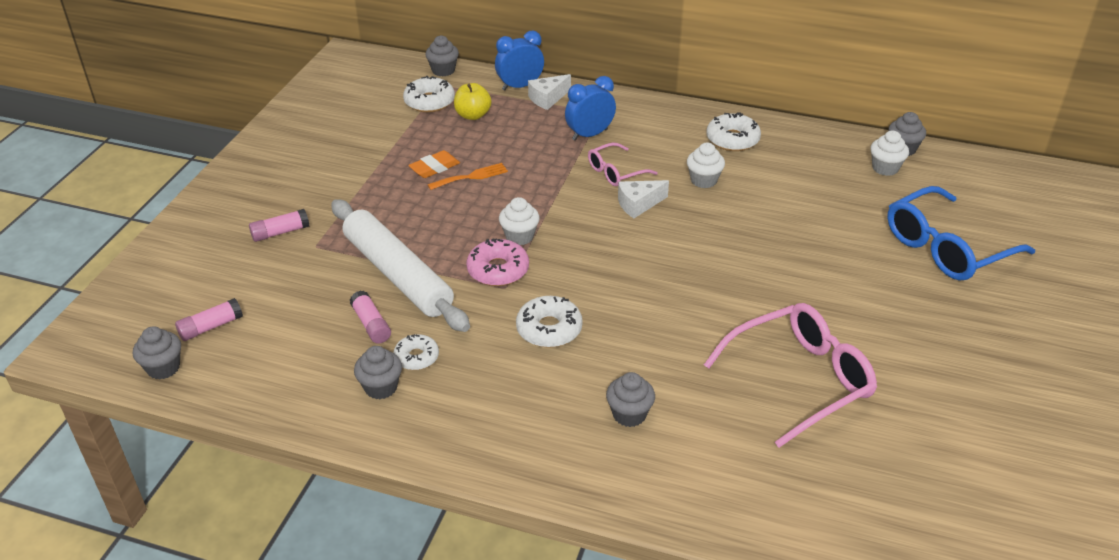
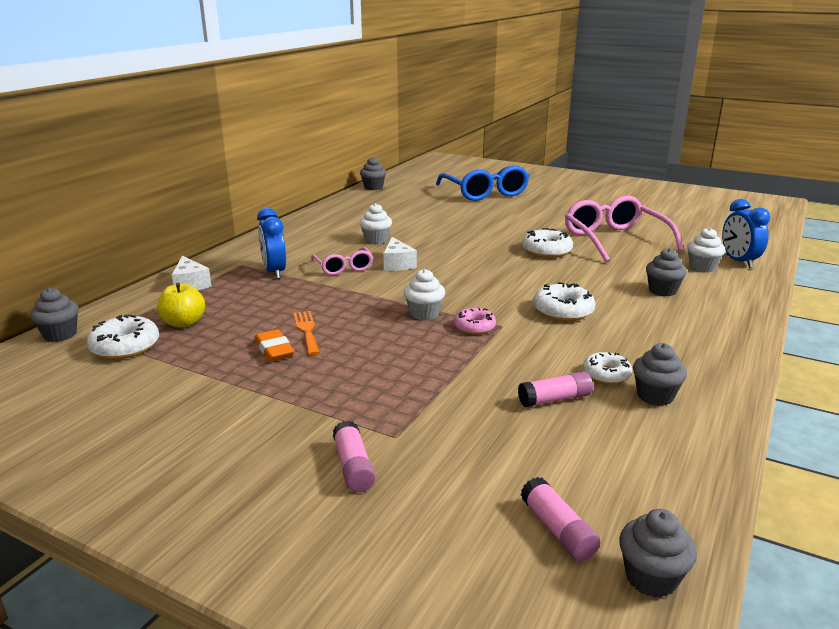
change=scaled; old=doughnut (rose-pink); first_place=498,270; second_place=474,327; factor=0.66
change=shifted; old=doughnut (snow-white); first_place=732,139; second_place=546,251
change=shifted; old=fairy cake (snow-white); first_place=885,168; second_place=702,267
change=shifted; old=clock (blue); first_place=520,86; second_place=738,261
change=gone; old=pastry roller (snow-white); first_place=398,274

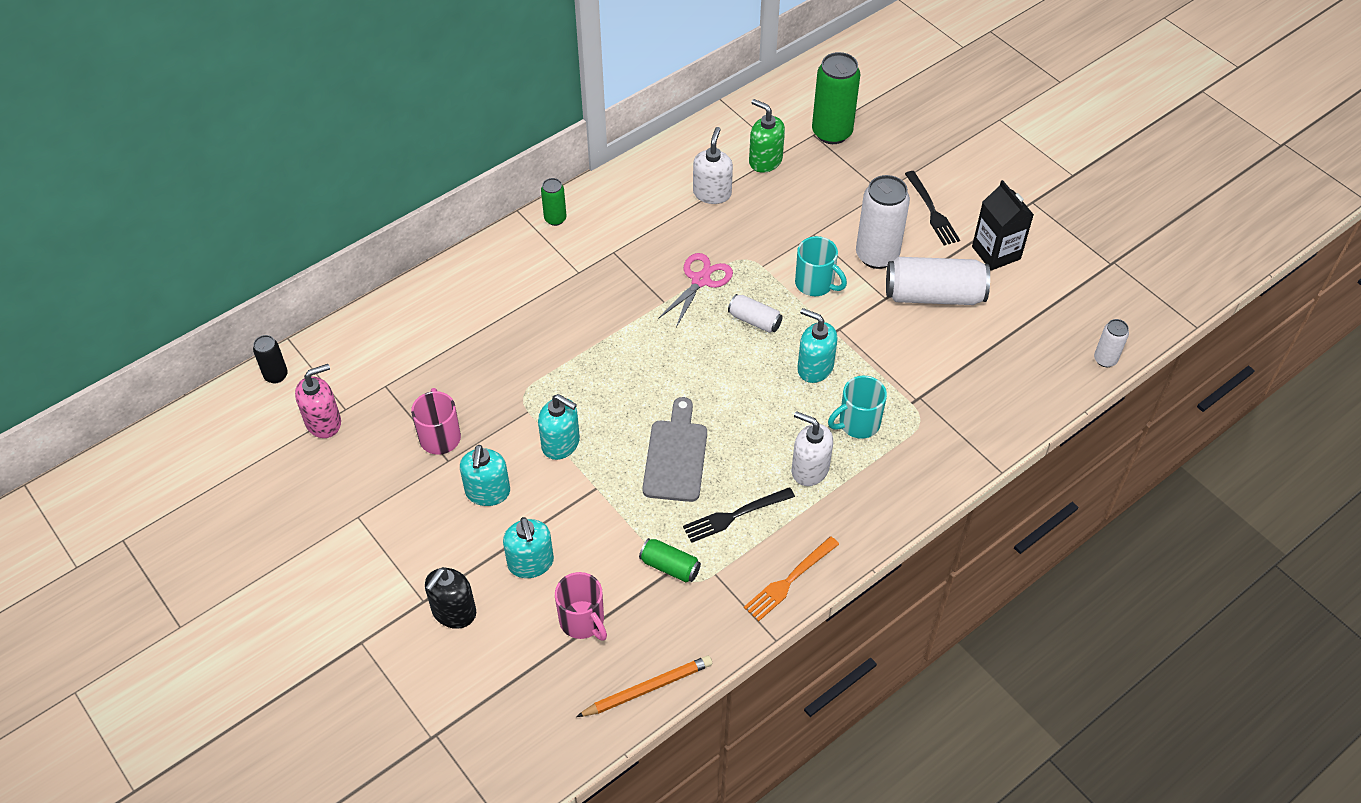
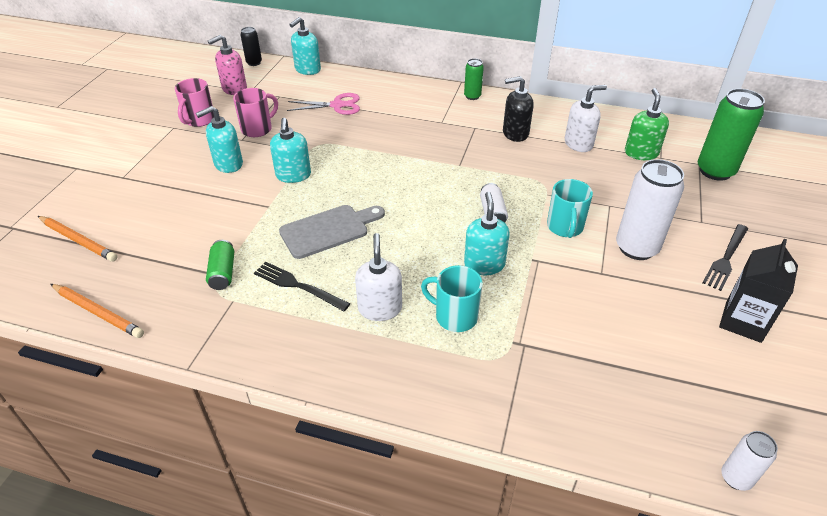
change=new; new=lead pencil (orange-coloured); second_place=78,240
change=shifted; old=coffee mug (rose-pink); first_place=583,621; second_place=199,120
change=rotated; old=soap pump (rose-pink); first_place=324,422; second_place=234,89; degrees=120
change=shifted; old=scissors (rose-pink); first_place=701,280; second_place=337,105
change=shifted; old=soap pump (aqua); first_place=531,563; second_place=307,70
change=shifted; old=soap pump (black); first_place=454,612; second_place=515,133
change=gone; old=dinner fork (orange-coloured); first_place=788,581
change=gone; old=soda can (snow-white); first_place=934,295

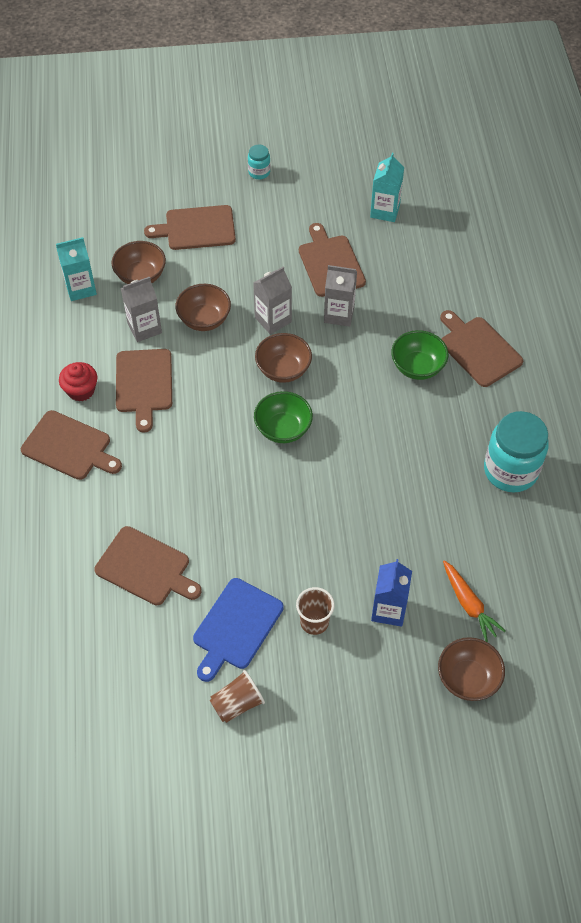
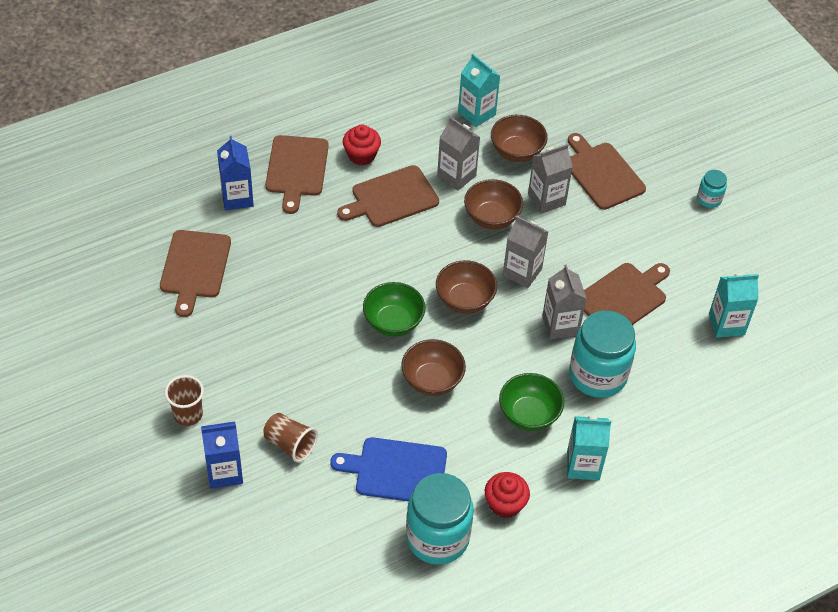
change=new; new=milk carton (blue); second_place=237,198
change=shifted; old=tumbler (russet); first_place=237,703; second_place=290,444
change=shifted; old=chopping board (blue); first_place=236,627; second_place=396,471
change=shifted; old=deep dish (russet); first_place=467,678; second_place=432,380
change=new; new=fairy cake (crimson); second_place=505,504
change=new; new=milk carton (ash-grey); second_place=546,199
change=swapped; old=chopping board (russet); new=milk carton (aqua); first_place=478,349; second_place=583,465
change=new; new=preserve jar (aqua); second_place=598,375
change=gone; old=carrot (orange-coloured); first_place=469,604

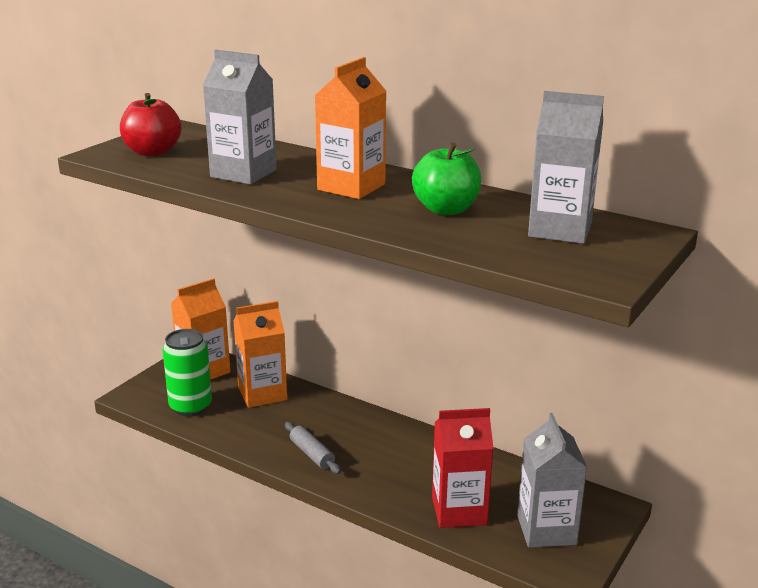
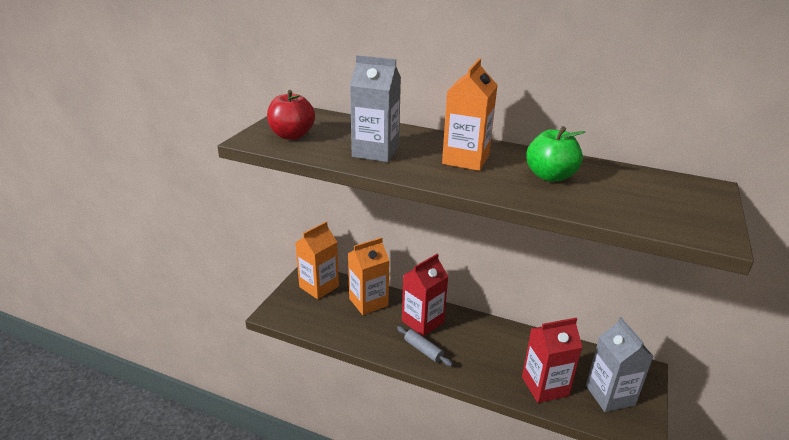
change=new; new=milk carton (crimson); second_place=422,322
change=gone; old=soda can (leaf-green); first_place=190,407
change=gone; old=milk carton (ash-grey); first_place=560,230

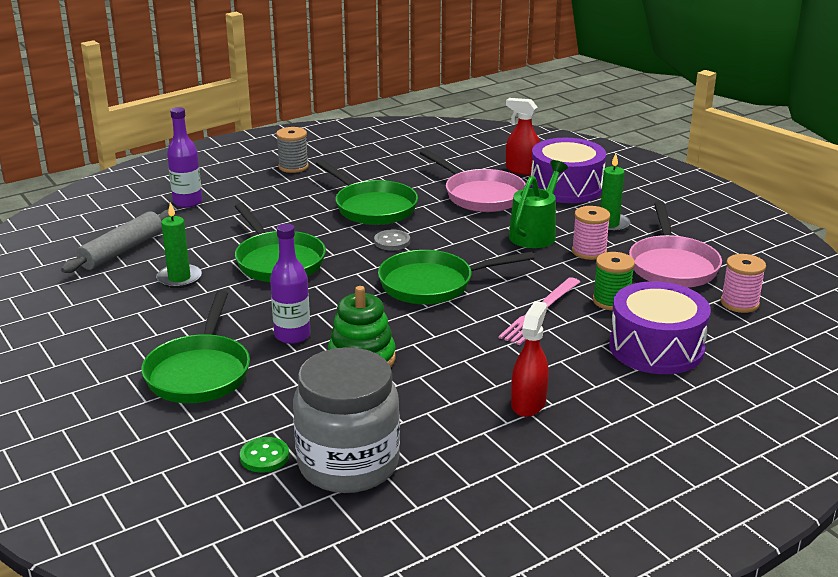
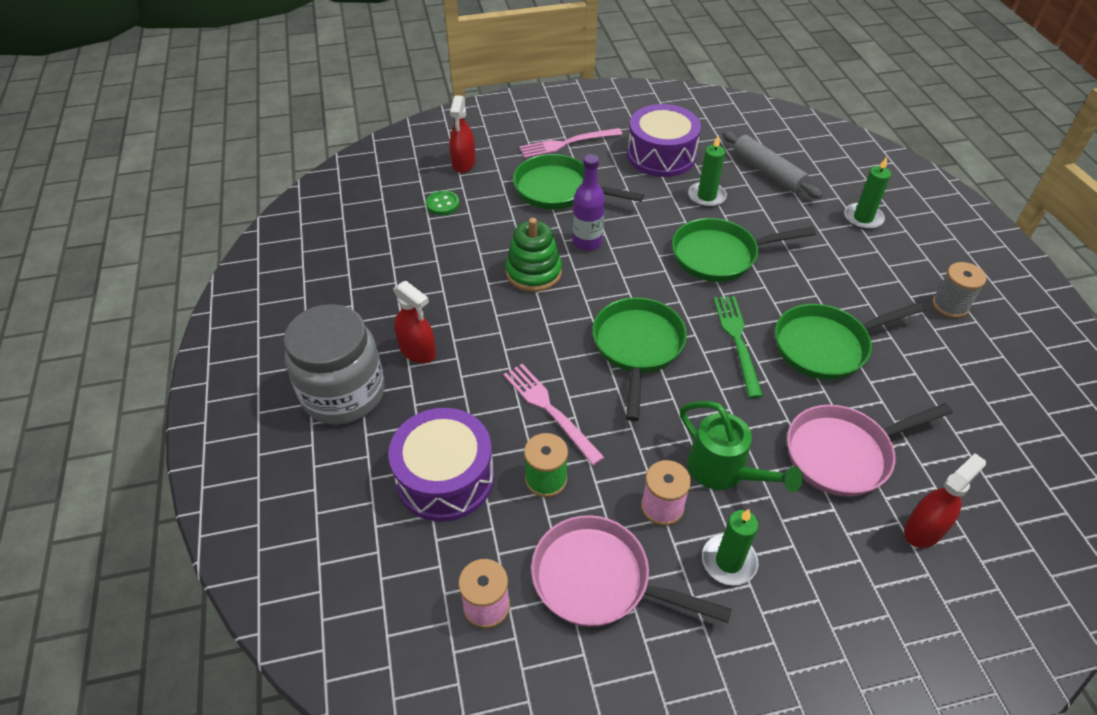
change=shifted; old=preserve jar (ash-grey); first_place=348,464; second_place=343,393
change=new; new=spray cleaner (crimson); second_place=463,163
change=new; new=dinner fork (rose-pink); second_place=567,143
change=shifted; old=drum (purple); first_place=566,187; second_place=661,155
change=swapped; old=button (ash-grey); new=dinner fork (leaf-green); first_place=392,242; second_place=737,341
change=swapped; old=bottle (purple); new=candle (leaf-green); first_place=187,202; second_place=863,218

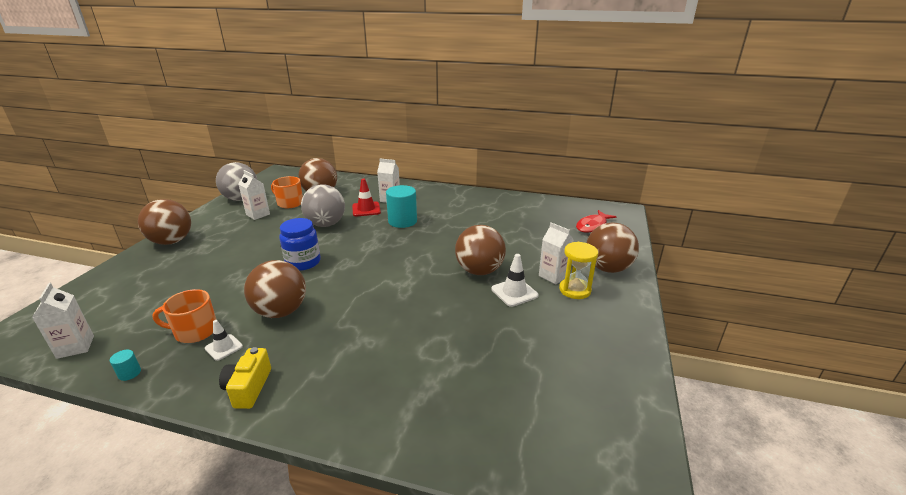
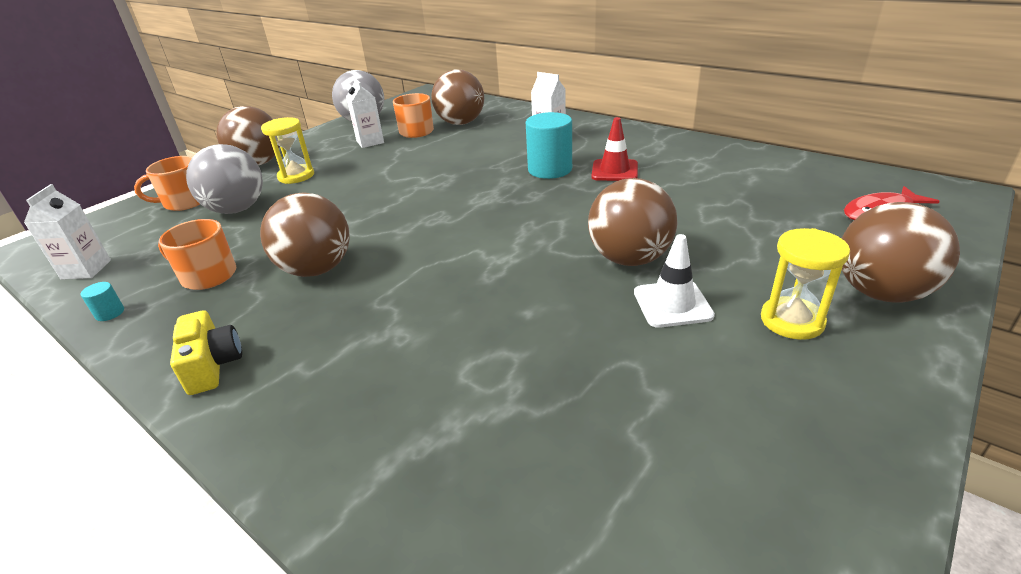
change=new; new=coffee mug (orange-coloured); second_place=184,202
change=rotated; old=photo camera (bright yellow); first_place=248,388; second_place=213,365; degrees=135
change=shifted; old=play ball (ash-grey); first_place=326,224; second_place=237,209
change=new; new=sandglass (bright yellow); second_place=296,176
change=shifted; old=road cone (crimson); first_place=366,209; second_place=614,171
change=gone; old=road cone (snow-white); first_place=224,347
change=gone; old=preserve jar (blue); first_place=303,262
change=gone; old=milk carton (snow-white); first_place=553,276

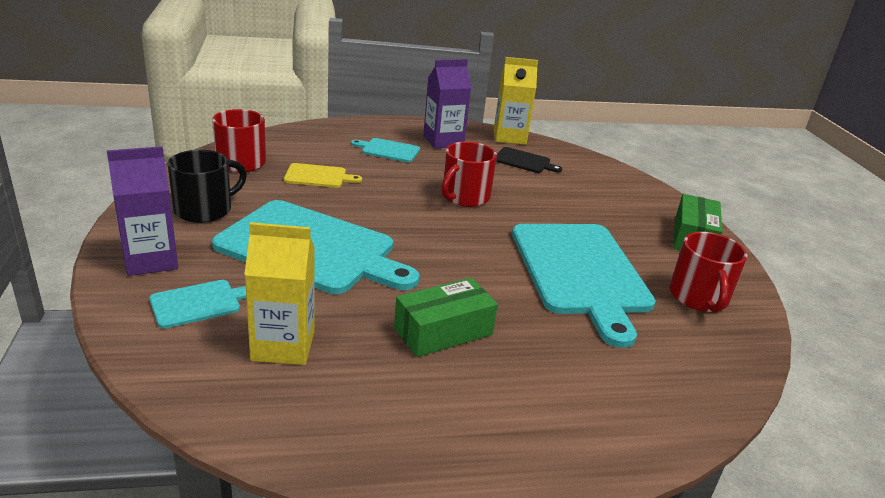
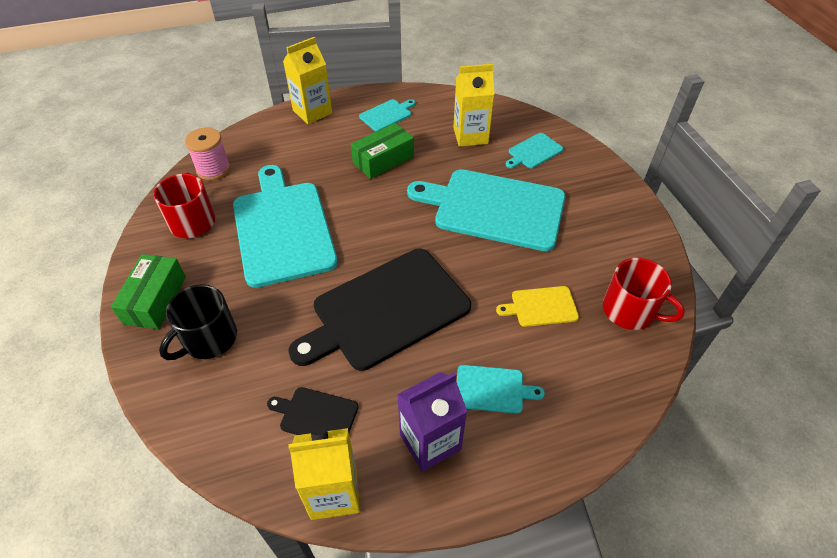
change=shifted; old=coffee mug (black); first_place=204,210; second_place=209,339
change=new; new=reel of thread (rose-pink); second_place=213,169
change=new; new=milk carton (bright yellow); second_place=312,112
change=swapped; old=coffee mug (crimson); new=chopping board (black); first_place=464,197; second_place=385,310
change=new; new=chopping board (aqua); second_place=387,115
change=gone; old=milk carton (purple); first_place=151,260

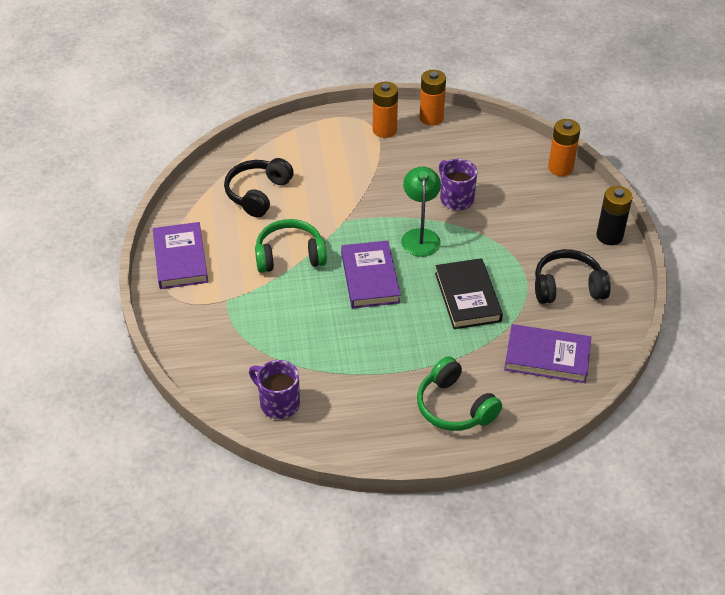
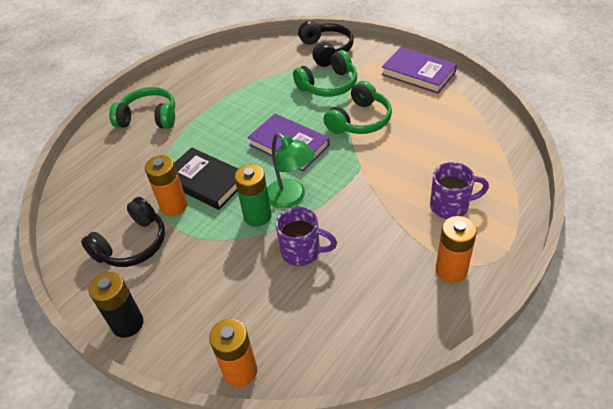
change=shifted; old=battery (orange-coloured); first_place=431,118; second_place=173,206
change=new; new=battery (leaf-green); second_place=257,216
change=new; new=headset (leaf-green); second_place=328,85
change=shifted; old=headset (black); first_place=258,193; second_place=326,50
change=shifted; old=coffee mug (purple); first_place=278,403; second_place=450,206
change=gone; old=book (purple); first_place=547,357

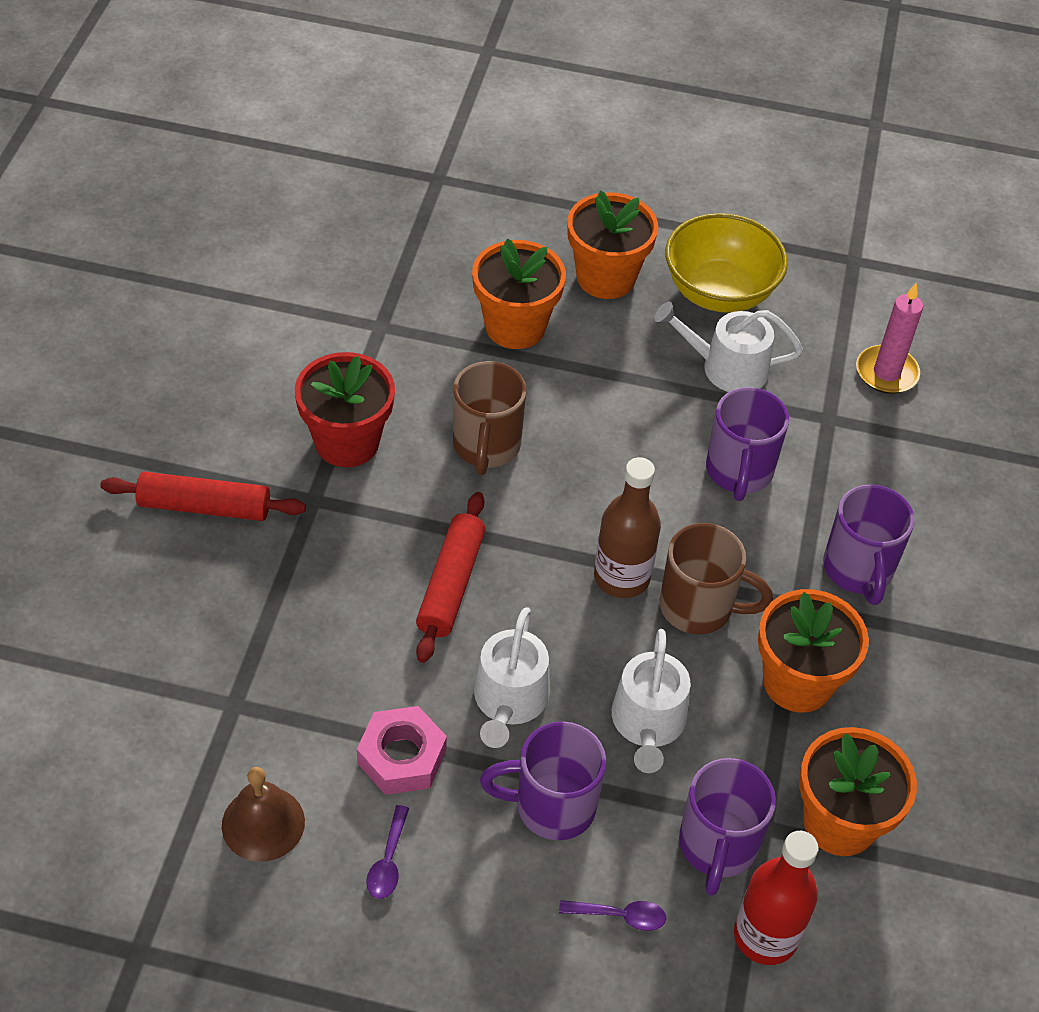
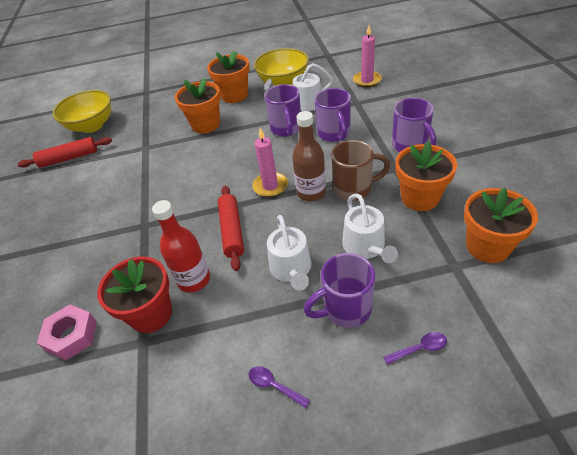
change=shifted; old=pastry roller (crimson); first_place=204,507; second_place=69,158
change=shifted; old=hexagon nut (rose-pink); first_place=401,757; second_place=71,336
change=new; new=deep dish (bright yellow); second_place=92,126
change=shifted; old=plant pot (crimson); first_place=347,442; second_place=151,314
change=shifted; old=bottle (crimson); first_place=765,936; second_place=194,280
change=rotated; old=spoon (purple); first_place=388,861; second_place=274,386; degrees=135
change=new; new=candle (rose-pink); second_place=270,186
change=shifted; old=coffee mug (purple); first_place=717,846; second_place=286,129
change=gone; old=school bell (russet); first_place=263,823
change=gone; old=coffee mug (russet); first_place=486,446

